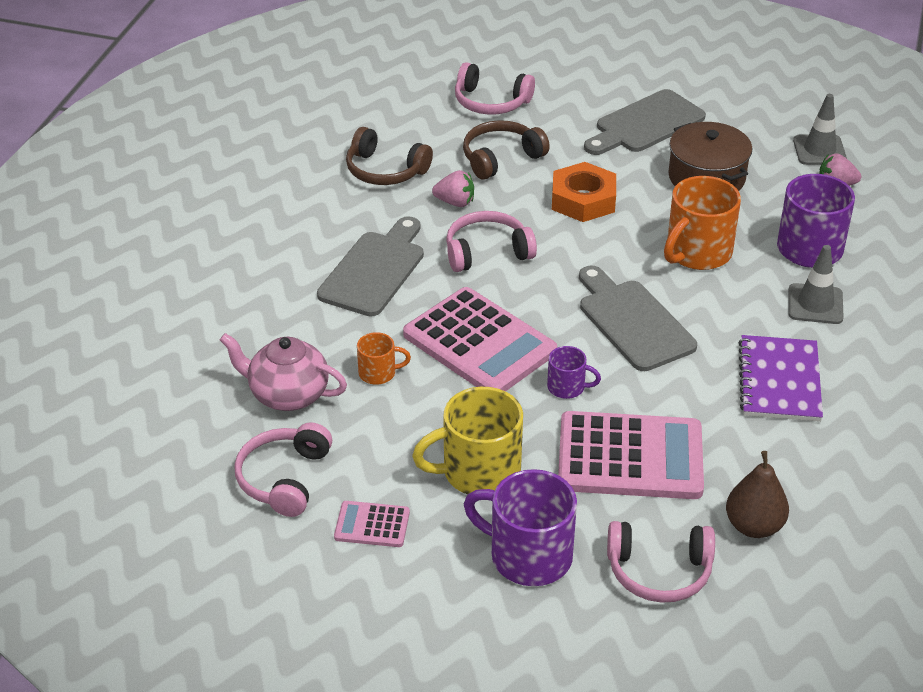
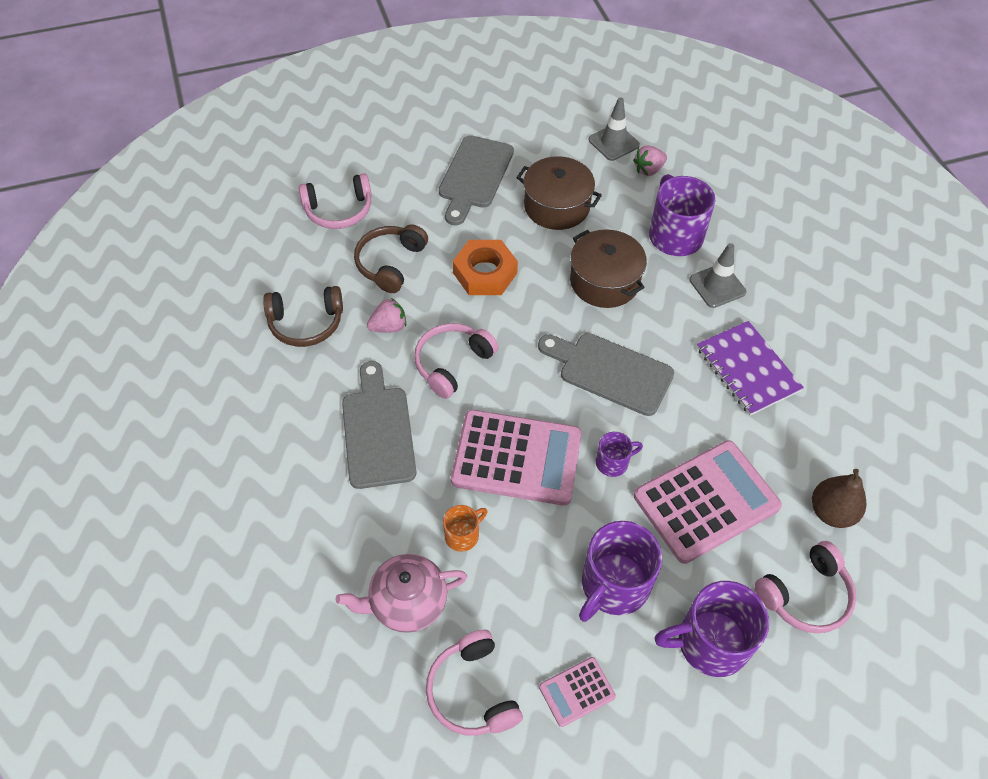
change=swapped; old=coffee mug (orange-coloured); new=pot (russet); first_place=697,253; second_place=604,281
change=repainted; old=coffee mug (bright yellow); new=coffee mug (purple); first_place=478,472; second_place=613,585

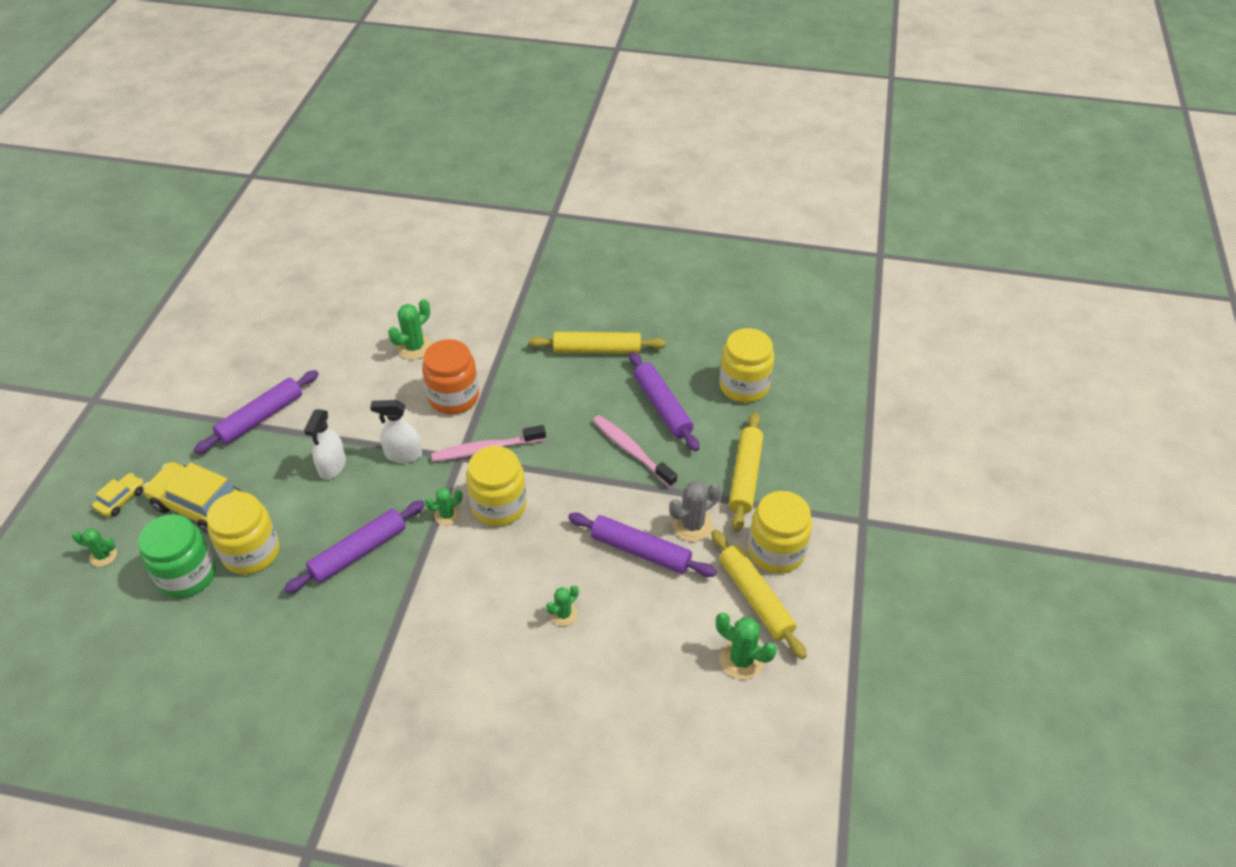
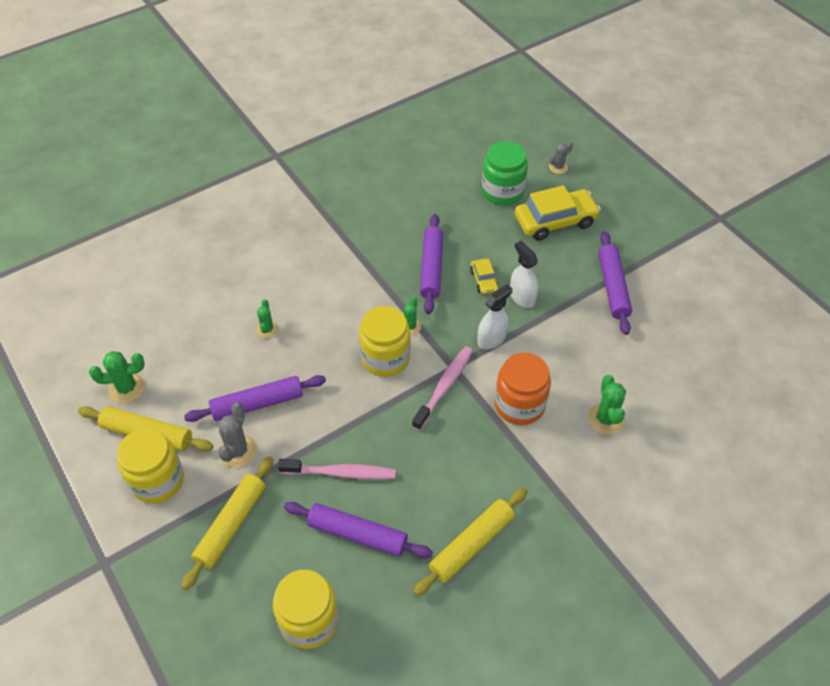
change=rotated; old=pastry roller (bright yellow); first_place=745,476; second_place=231,525; degrees=60
change=shifted; old=automobile (bright yellow); first_place=121,499; second_place=484,280
change=repainted; old=prickly plant (leaf-green); new=prickly plant (ash-grey); first_place=103,556; second_place=558,167
change=gone; old=preserve jar (bright yellow); first_place=251,552

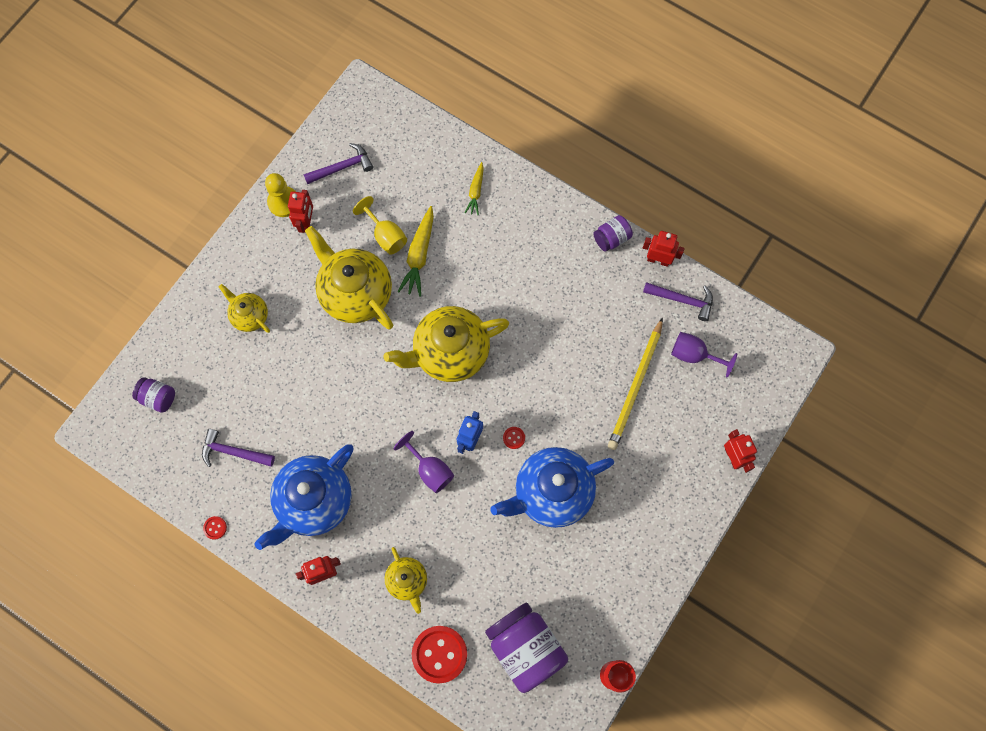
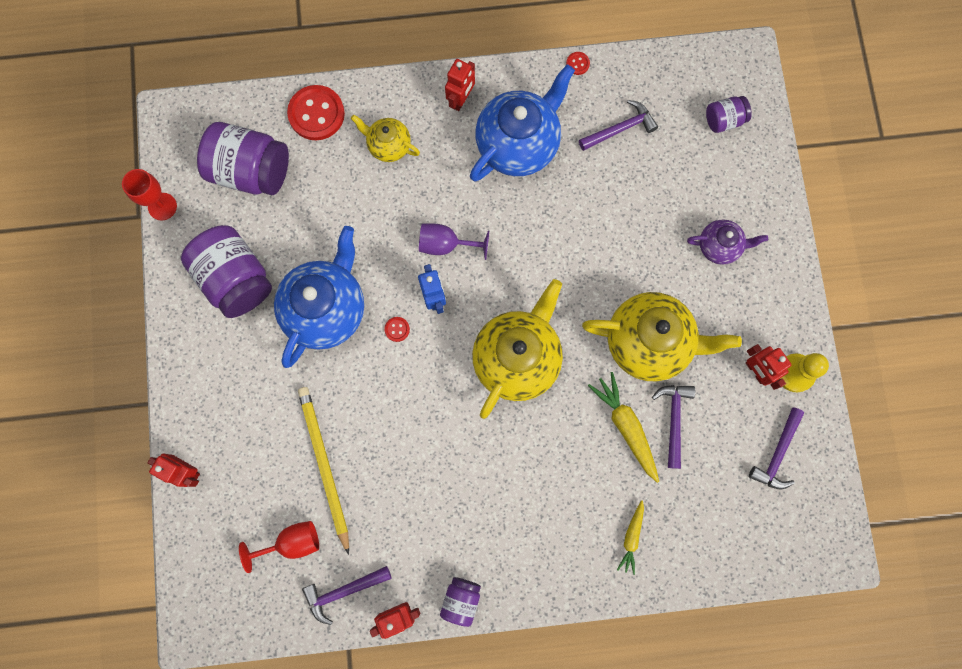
change=new; new=preserve jar (purple); second_place=236,279
change=repainted; old=goblet (purple); new=goblet (crimson); first_place=694,355; second_place=292,543
change=rotated; old=teapot (blue); first_place=314,501; second_place=518,144; degrees=45
change=rotated; old=carrot (bright yellow); first_place=476,191; second_place=631,537; degrees=-135
change=swapped; old=goblet (bright yellow); new=carpenter's hammer (purple); first_place=385,235; second_place=673,420
change=repainted; old=teapot (bright yellow); new=teapot (purple); first_place=249,316; second_place=719,246

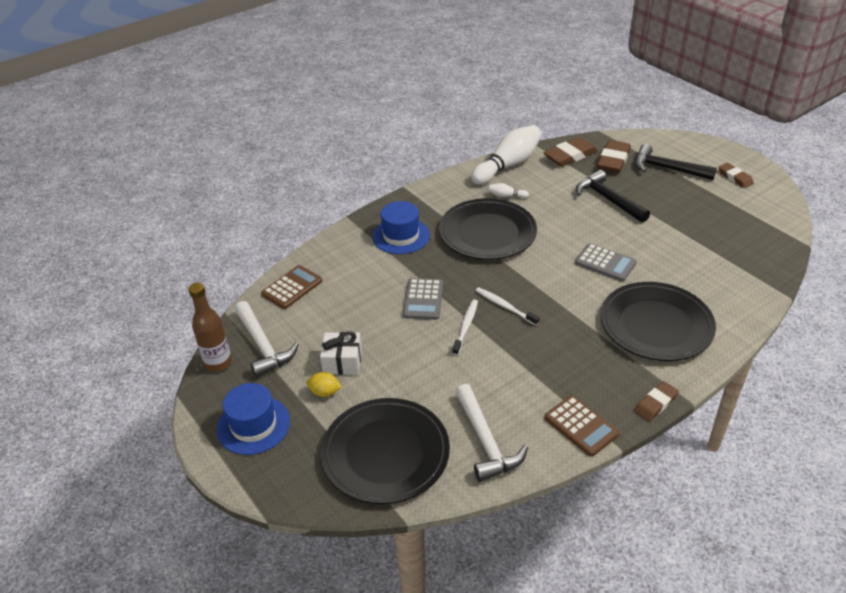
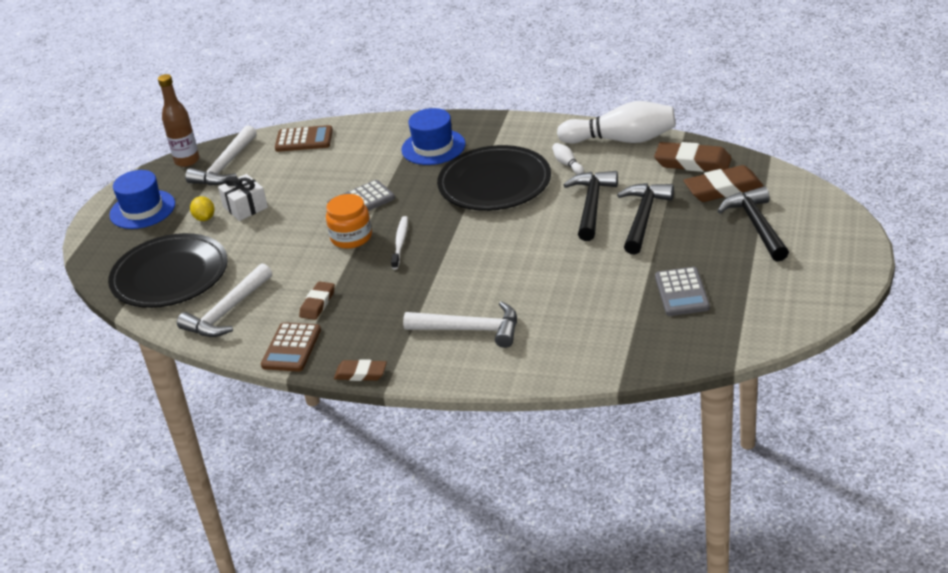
change=shifted; old=eraser (russet); first_place=735,178; second_place=317,303
change=swapped; old=dental brush (snow-white); new=preserve jar (orange-coloured); first_place=466,326; second_place=351,237
change=swapped; old=flat dish (black); new=carpenter's hammer (snow-white); first_place=656,325; second_place=471,329
change=new; new=carpenter's hammer (black); second_place=591,205
change=shifted; old=pocket calculator (ash-grey); first_place=605,263; second_place=681,292

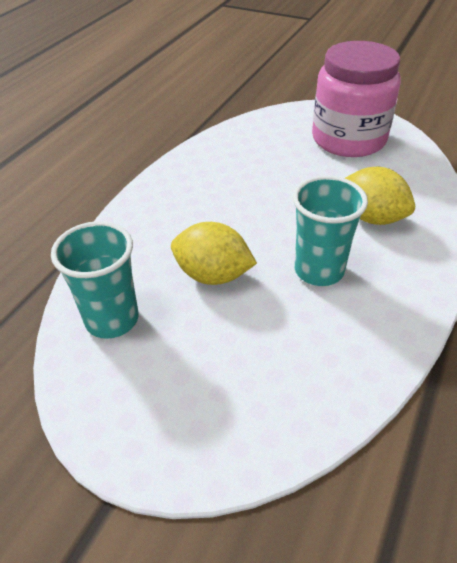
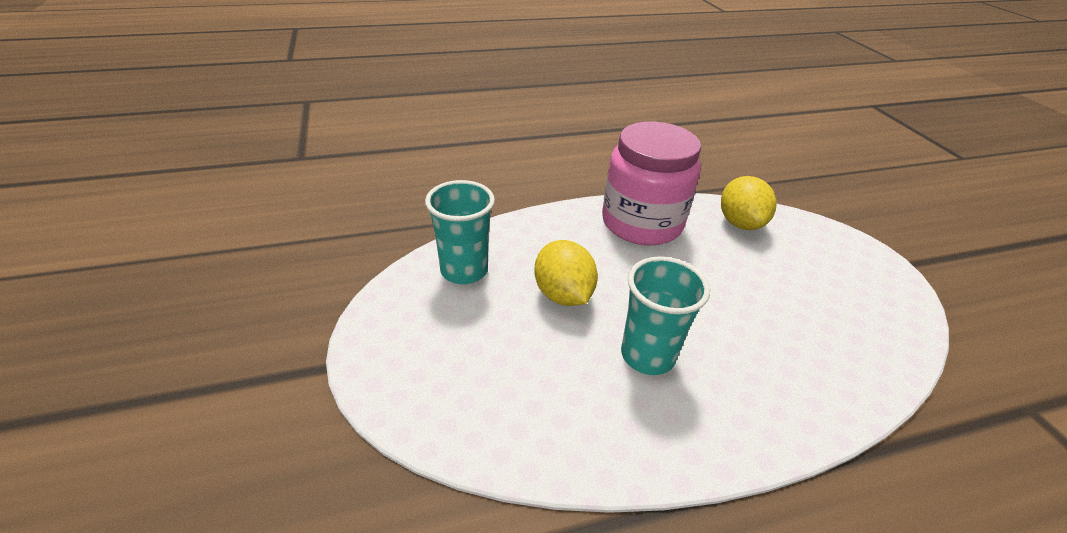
change=shifted; old=preserve jar (rose-pink); first_place=348,139; second_place=641,223
change=shifted; old=citrus fruit (bright yellow); first_place=372,217; second_place=740,223

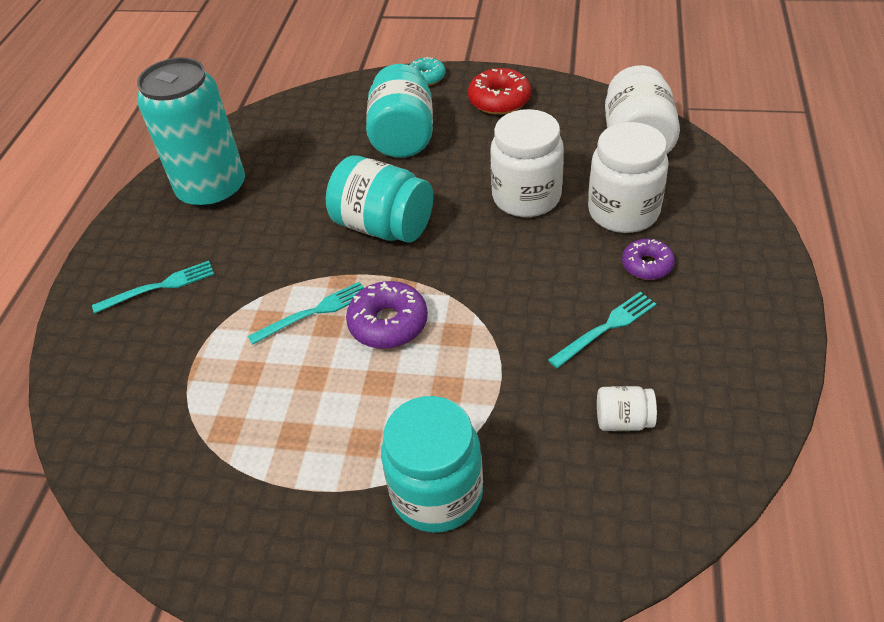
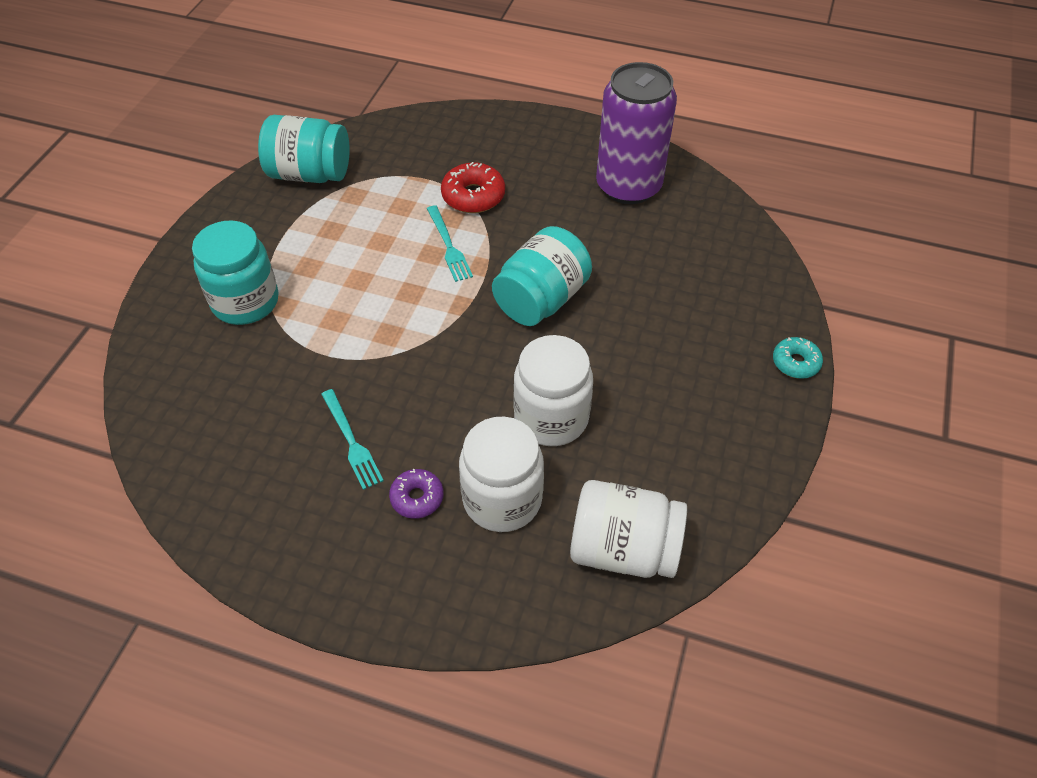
change=shifted; old=preserve jar (aqua); first_place=403,136; second_place=310,174
change=shifted; old=doughnut (crimson); first_place=499,100; second_place=473,196
change=repainted; old=soda can (aqua); new=soda can (purple); first_place=212,190; second_place=628,186
change=gone; old=dinner fork (aqua); first_place=159,287
change=gone; old=doughnut (purple); first_place=388,323
change=gone; old=preserve jar (snow-white); first_place=623,420

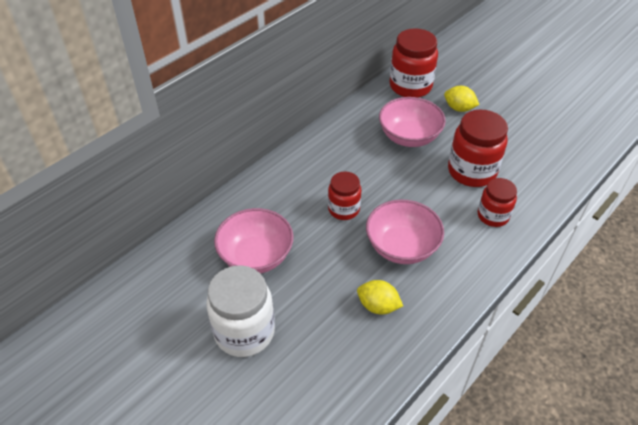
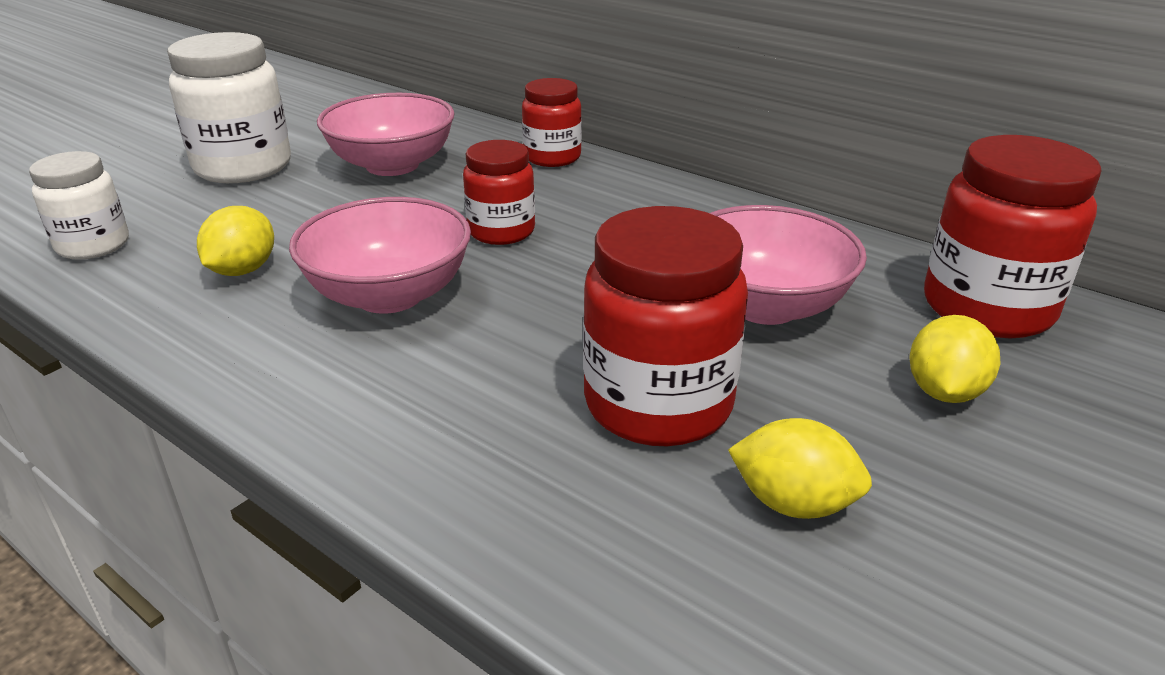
change=new; new=preserve jar (snow-white); second_place=93,245
change=shifted; old=preserve jar (crimson); first_place=493,216; second_place=552,157
change=new; new=citrus fruit (bright yellow); second_place=793,503

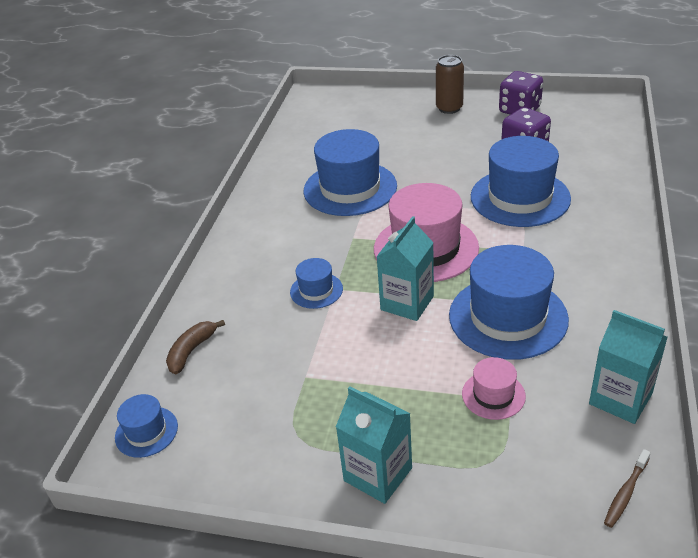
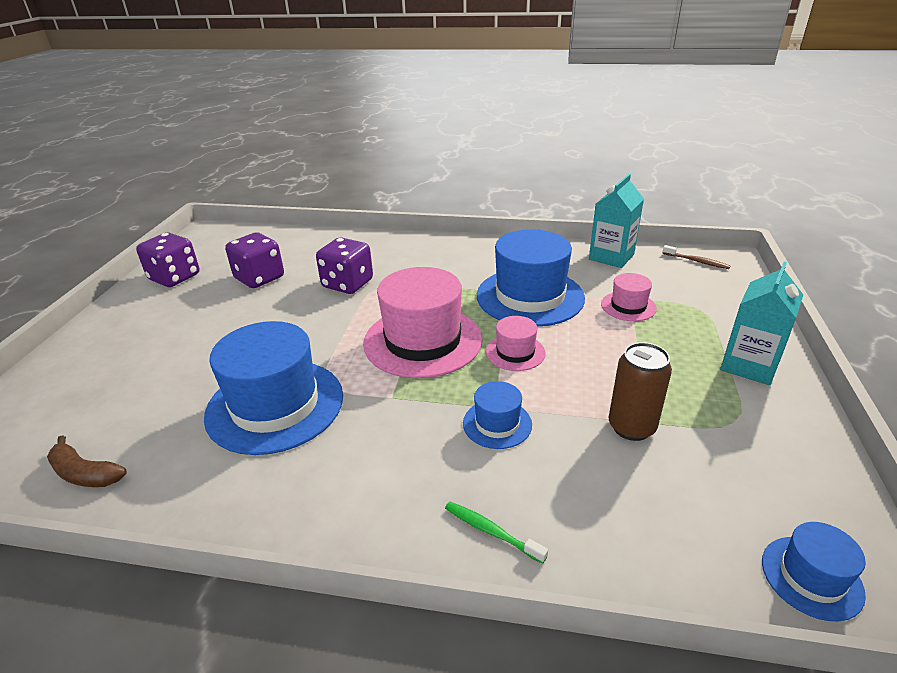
change=shifted; old=banana fruit (russet); first_place=192,351; second_place=85,473
change=swapped; old=hat (blue); new=game die (purple); first_place=520,197; second_place=347,284
change=new; new=dental brush (leaf-green); second_place=491,531
change=swapped; old=milk carton (aqua); new=hat (rose-pink); first_place=407,303; second_place=515,352
change=shifted; old=soda can (russet); first_place=449,108; second_place=631,427

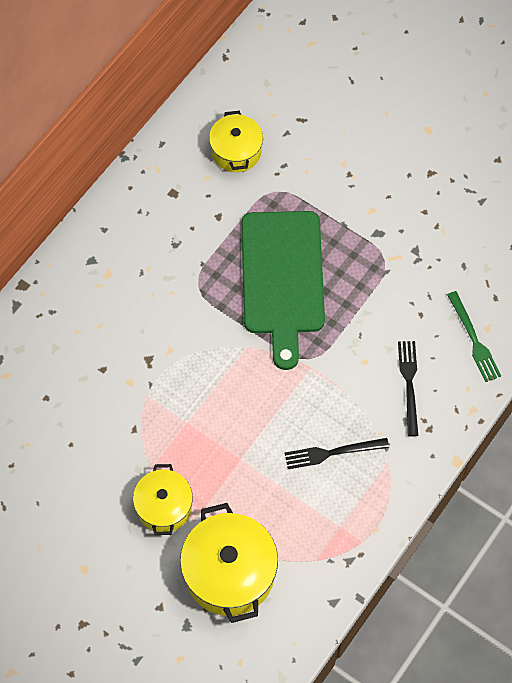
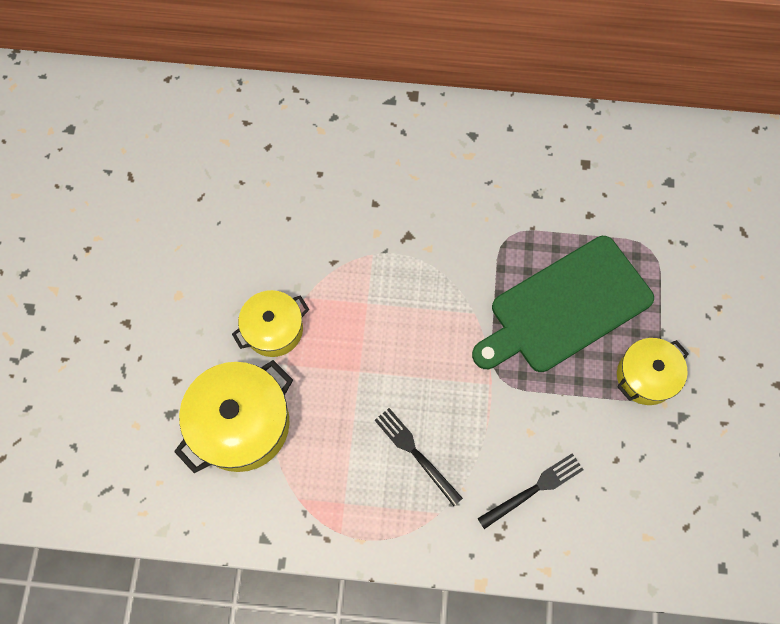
change=shifted; old=pot (bright yellow); first_place=236,151; second_place=645,376
change=gone; old=dinner fork (leaf-green); first_place=473,339

